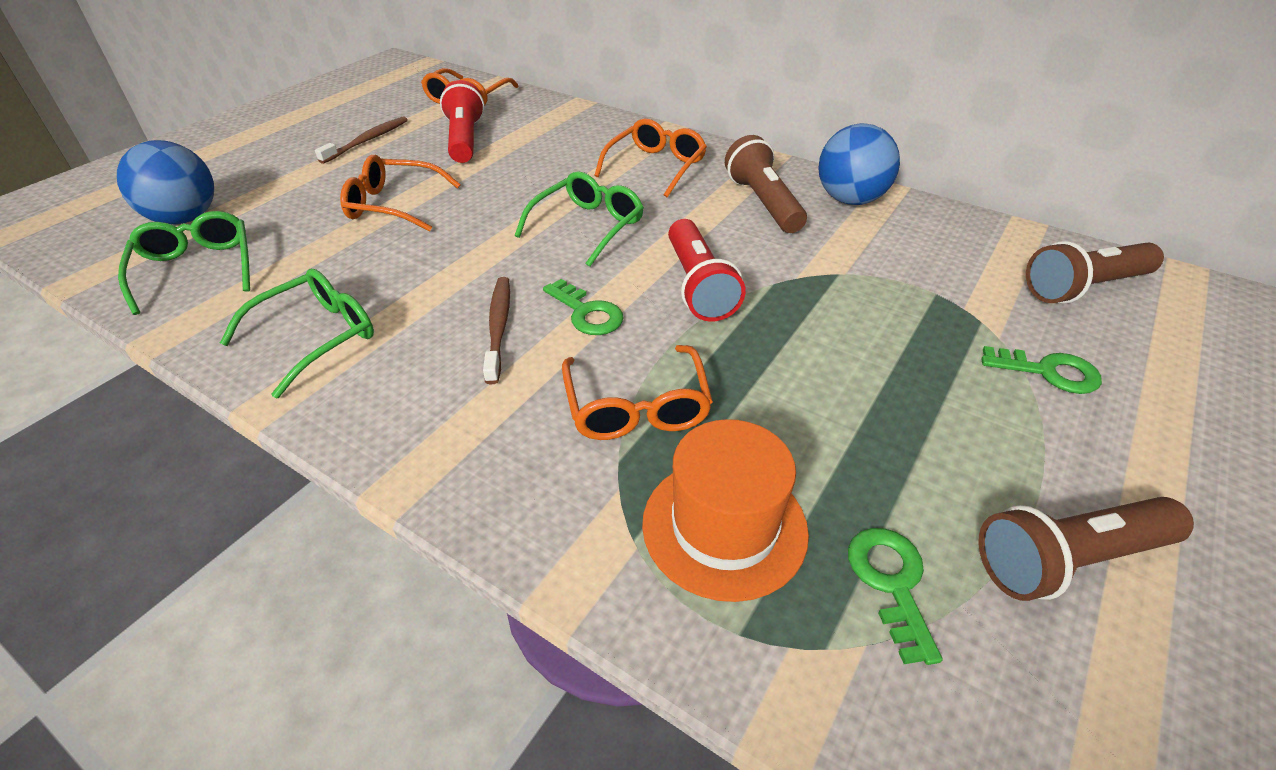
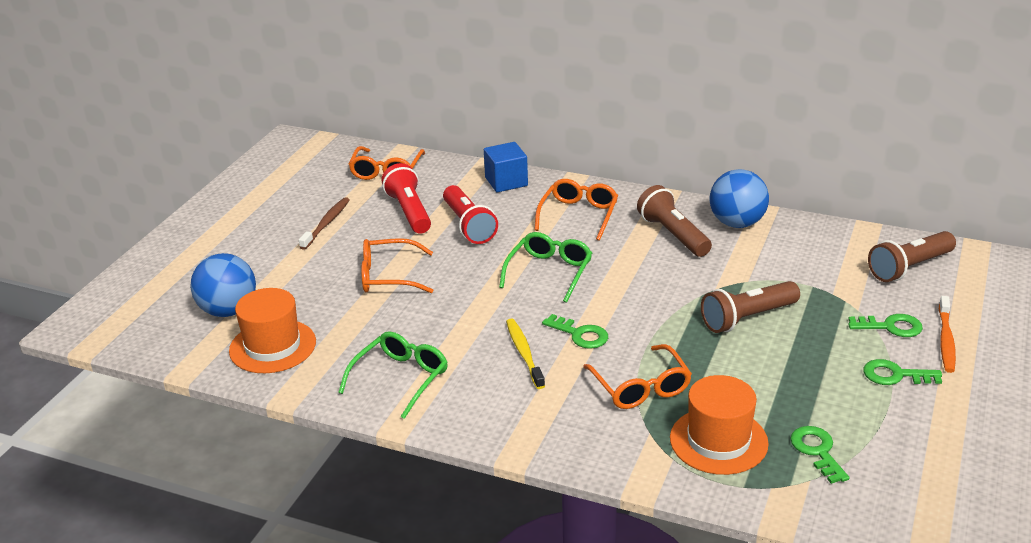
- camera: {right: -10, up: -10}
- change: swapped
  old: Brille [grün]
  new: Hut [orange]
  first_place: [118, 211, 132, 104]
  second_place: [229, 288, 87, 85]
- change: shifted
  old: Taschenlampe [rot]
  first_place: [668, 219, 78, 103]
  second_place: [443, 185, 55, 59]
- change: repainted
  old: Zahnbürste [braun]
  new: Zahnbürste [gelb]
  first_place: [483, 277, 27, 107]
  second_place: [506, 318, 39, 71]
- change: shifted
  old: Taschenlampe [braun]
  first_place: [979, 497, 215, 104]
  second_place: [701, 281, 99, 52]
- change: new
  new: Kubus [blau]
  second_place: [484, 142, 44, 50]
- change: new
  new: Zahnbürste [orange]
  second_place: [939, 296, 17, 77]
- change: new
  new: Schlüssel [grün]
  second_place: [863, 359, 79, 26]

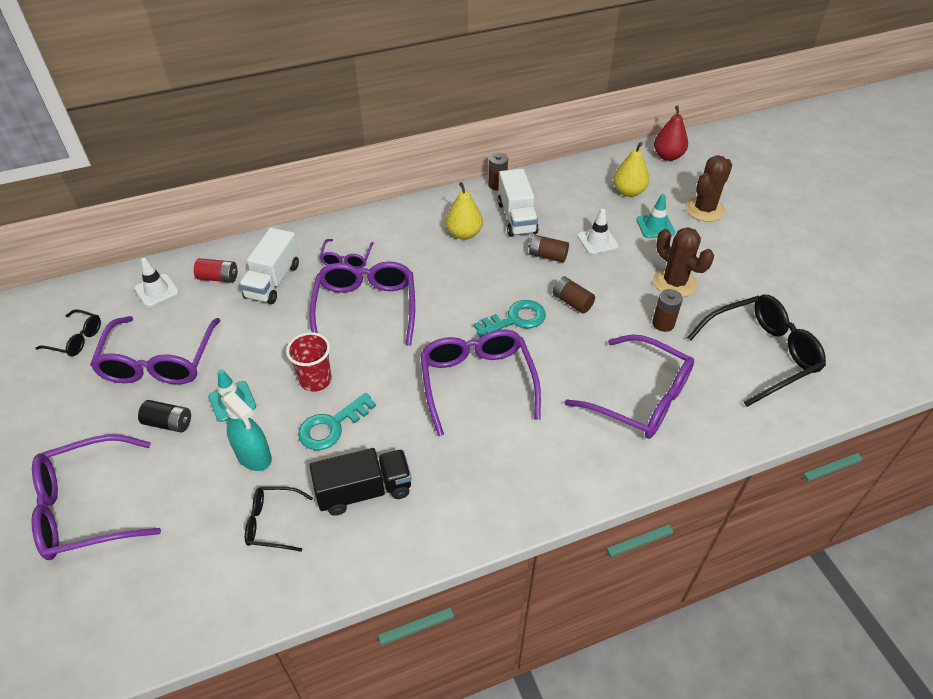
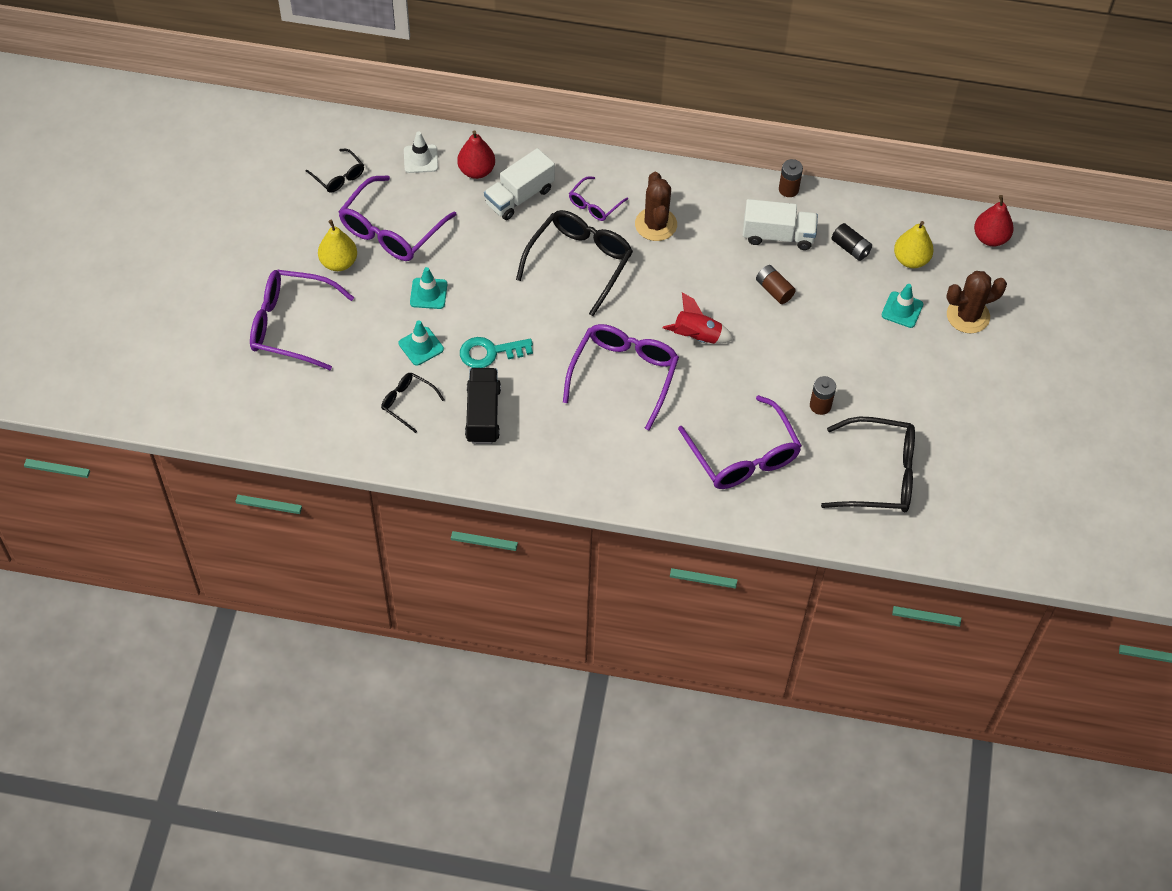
- camera: {right: 30, up: 10}
- change: rotated
  old: Lastwagen [weiß]
  first_place: [498, 169, 41, 68]
  second_place: [743, 199, 75, 51]
  degrees: -105
- change: shifted
  old: Birne [gelb]
  first_place: [446, 182, 37, 58]
  second_place: [318, 220, 39, 51]
- change: gone
  old: Leitkegel [weiß]
  first_place: [577, 209, 41, 46]
- change: shifted
  old: Kaktus [braun]
  first_place: [653, 227, 61, 70]
  second_place: [635, 172, 42, 69]
- change: swapped
  old: Batterie [rot]
  new: Birne [rot]
  first_place: [194, 258, 44, 25]
  second_place: [457, 130, 38, 49]
- change: repainted
  old: Brille [lila]
  new: Brille [schwarz]
  first_place: [309, 261, 106, 85]
  second_place: [516, 210, 117, 106]
- change: gone
  old: Batterie [braun]
  first_place: [552, 276, 43, 37]
- change: swapped
  old: Schlüssel [türkis]
  new: Rakete [rot]
  first_place: [474, 300, 72, 37]
  second_place: [663, 293, 71, 51]
- change: gone
  old: Becher [rot]
  first_place: [286, 332, 46, 60]
- change: swapped
  old: Sprühflasche [türkis]
  new: Leitkegel [türkis]
  first_place: [221, 391, 51, 80]
  second_place: [399, 320, 45, 46]
- change: shifted
  old: Batterie [schwarz]
  first_place: [138, 400, 53, 33]
  second_place: [832, 223, 40, 38]
- change: rotated
  old: Lastwagen [schwarz]
  first_place: [310, 448, 102, 68]
  second_place: [465, 368, 36, 76]
  degrees: -105

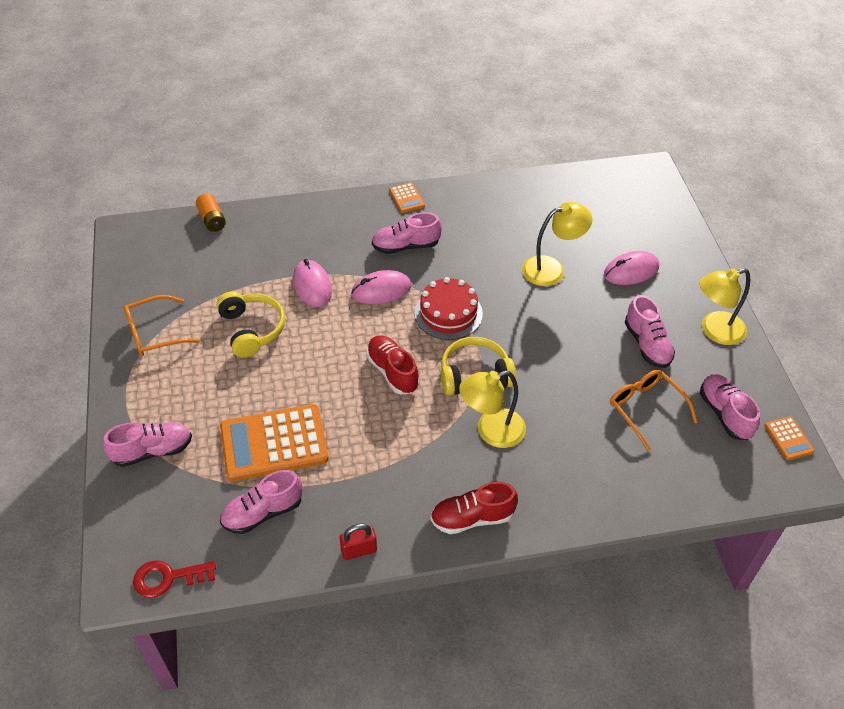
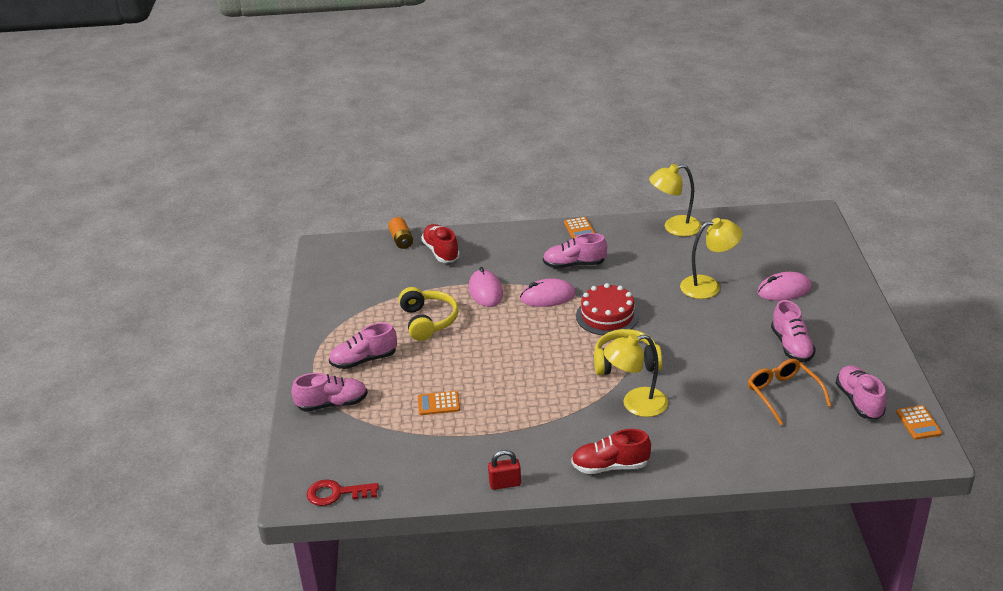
- camera: {right: 10, up: -15}
- change: shifted
  old: Lampe [gelb]
  first_place: [699, 268, 51, 77]
  second_place: [649, 164, 53, 72]
- change: gone
  old: Brille [orange]
  first_place: [124, 295, 76, 61]
- change: shifted
  old: Schuh [rot]
  first_place: [366, 335, 53, 60]
  second_place: [421, 224, 39, 39]
- change: scaled
  old: Taschenrechner [orange]
  first_place: [220, 404, 109, 77]
  second_place: [418, 391, 42, 24]
  factor: 0.46
- change: shifted
  old: Schuh [rosa]
  first_place: [220, 470, 83, 64]
  second_place: [329, 323, 68, 46]

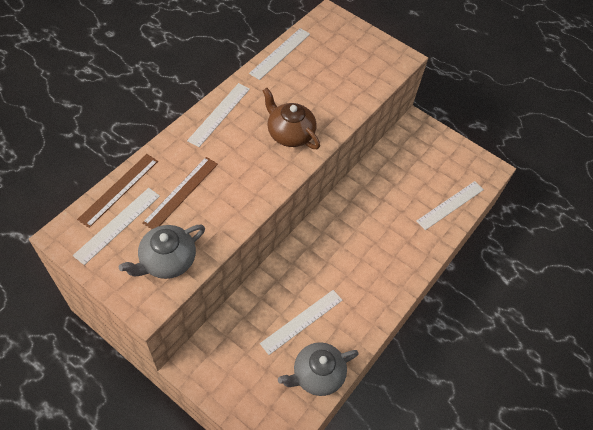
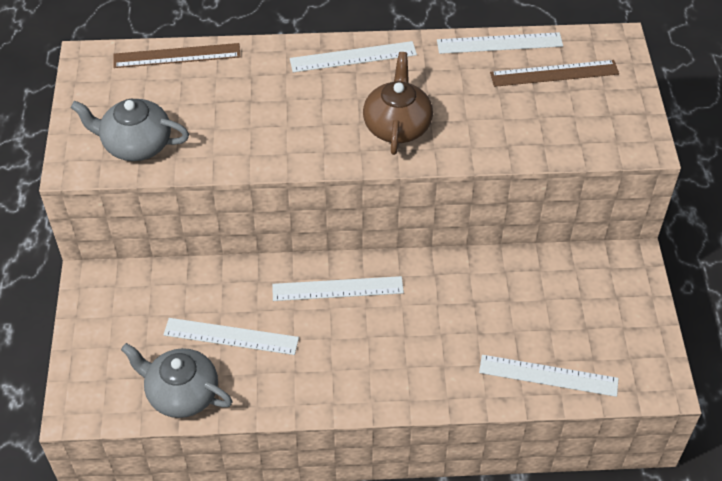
- camera: {right: 55, up: -5}
- change: shifted
  old: Lineal [braun]
  first_place: [143, 157, 75, 72]
  second_place: [490, 60, 129, 27]
- change: shifted
  old: Lineal [weiß]
  first_place: [73, 188, 87, 77]
  second_place: [272, 276, 132, 25]

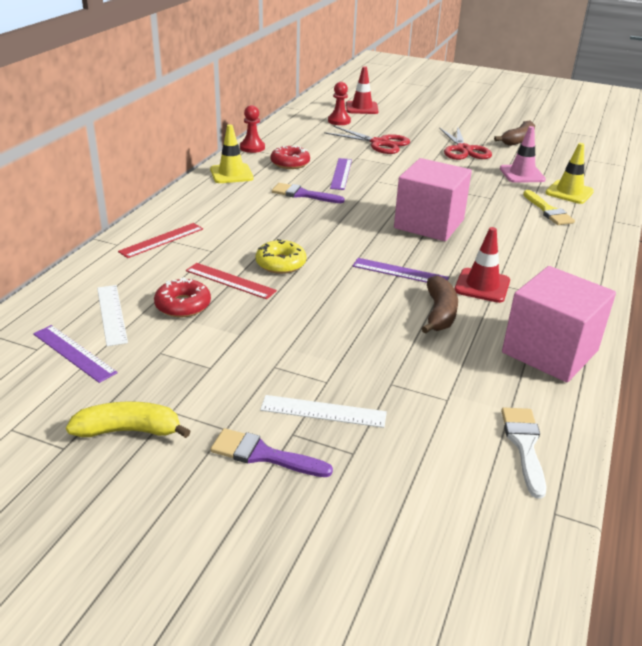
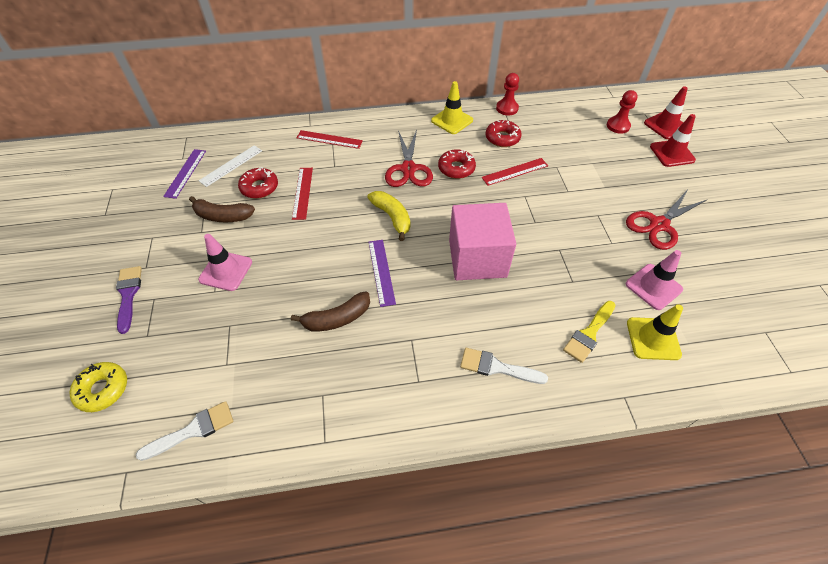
- camera: {right: 60, up: 20}
- change: shifted
  old: Banane [braun]
  first_place: [494, 120, 41, 26]
  second_place: [189, 196, 66, 26]
- change: shifted
  old: Schere [rot]
  first_place: [324, 126, 86, 28]
  second_place: [385, 129, 48, 58]
- change: repainted
  old: Lineal [lila]
  new: Lineal [rot]
  first_place: [330, 158, 22, 32]
  second_place: [481, 158, 67, 28]
- change: swapped
  old: Pinsel [lila]
  new: Donut [rot]
  first_place: [272, 183, 73, 20]
  second_place: [438, 149, 38, 30]
- change: shifted
  old: Leitkegel [rot]
  first_place: [455, 227, 55, 76]
  second_place: [650, 114, 46, 53]
- change: shifted
  old: Donut [gelb]
  first_place: [256, 239, 51, 35]
  second_place: [70, 362, 57, 50]
- change: gone
  old: Kubus [rosa]
  first_place: [502, 266, 114, 116]
- change: gone
  old: Lineal [weiß]
  first_place: [260, 395, 127, 33]
- change: shifted
  old: Banane [gelb]
  first_place: [66, 401, 125, 37]
  second_place: [367, 191, 43, 50]
- change: new
  new: Leitkegel [rosa]
  second_place: [198, 234, 54, 57]
- change: new
  new: Pinsel [weiß]
  second_place: [460, 348, 88, 36]

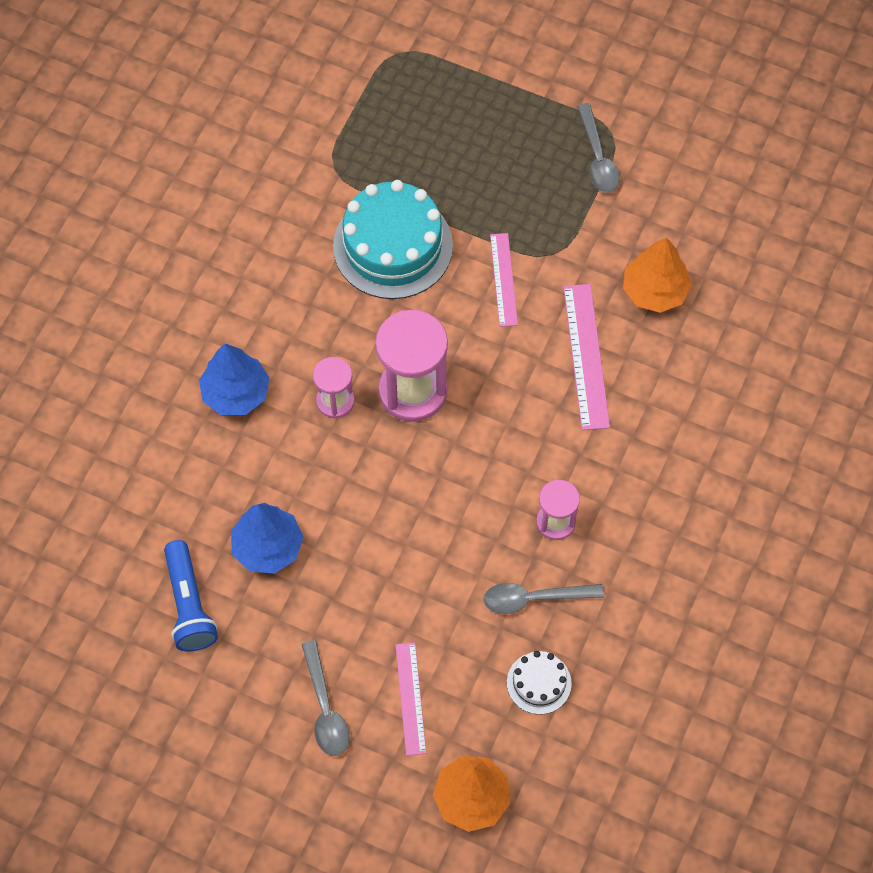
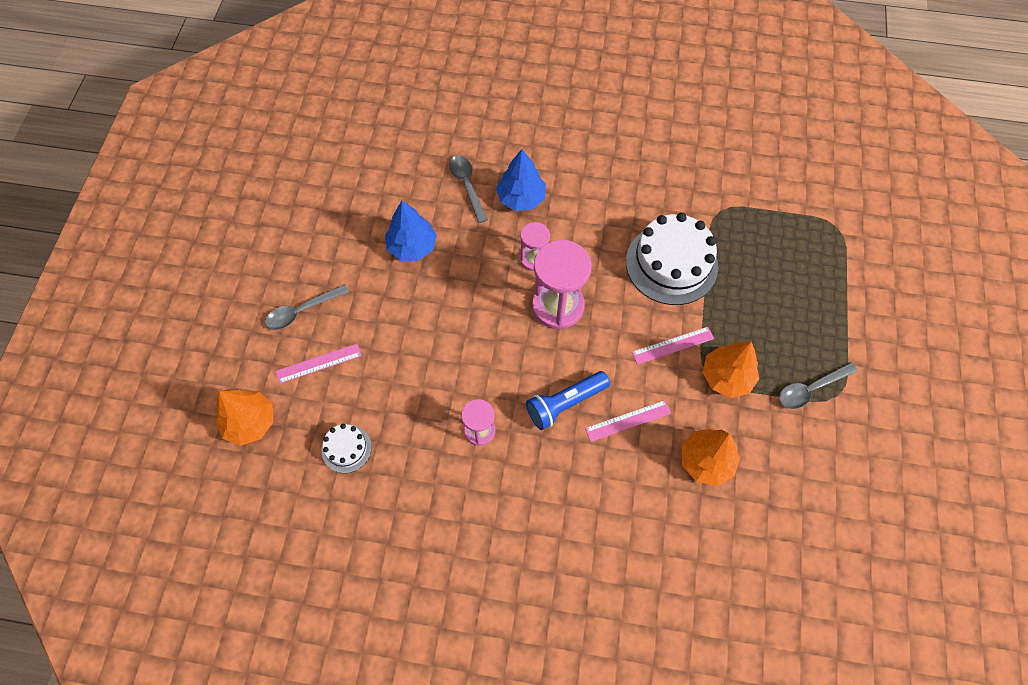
- camera: {right: 75, up: 0}
- change: repainted
  old: Kuchen [türkis]
  new: Kuchen [weiß]
  first_place: [333, 180, 120, 119]
  second_place: [626, 213, 92, 92]
- change: scaled
  old: Lineal [rosa]
  first_place: [563, 284, 47, 146]
  second_place: [585, 400, 86, 42]
  factor: 0.66
- change: shifted
  old: Taschenlampe [blau]
  first_place: [164, 540, 54, 111]
  second_place: [526, 371, 84, 59]
- change: shifted
  old: Löffel [grau]
  first_place: [483, 583, 121, 31]
  second_place: [449, 155, 39, 68]
- change: new
  new: Baum [orange]
  second_place: [702, 341, 57, 57]

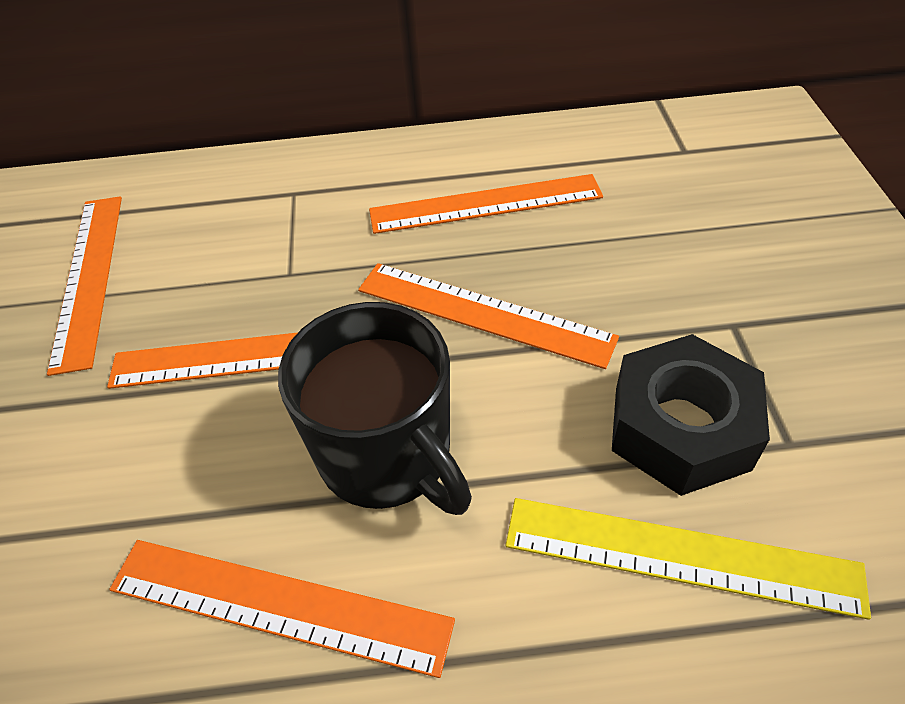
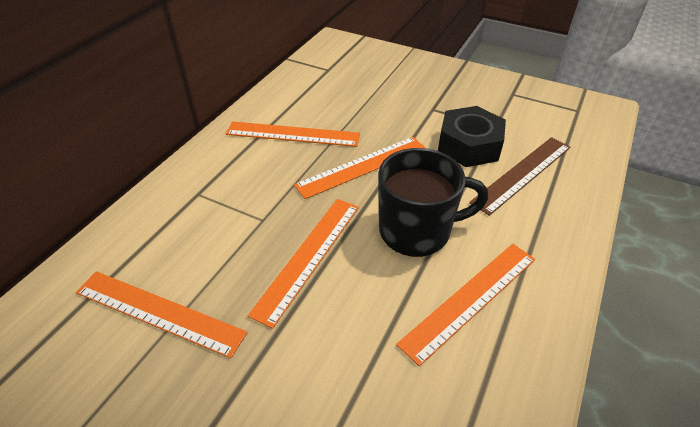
- camera: {right: -60, up: -5}
- change: rotated
  old: Lineal [orange]
  first_place: [369, 174, 234, 60]
  second_place: [226, 121, 134, 26]
  degrees: 75
- change: repainted
  old: Lineal [gelb]
  new: Lineal [braun]
  first_place: [505, 498, 366, 122]
  second_place: [469, 137, 102, 79]

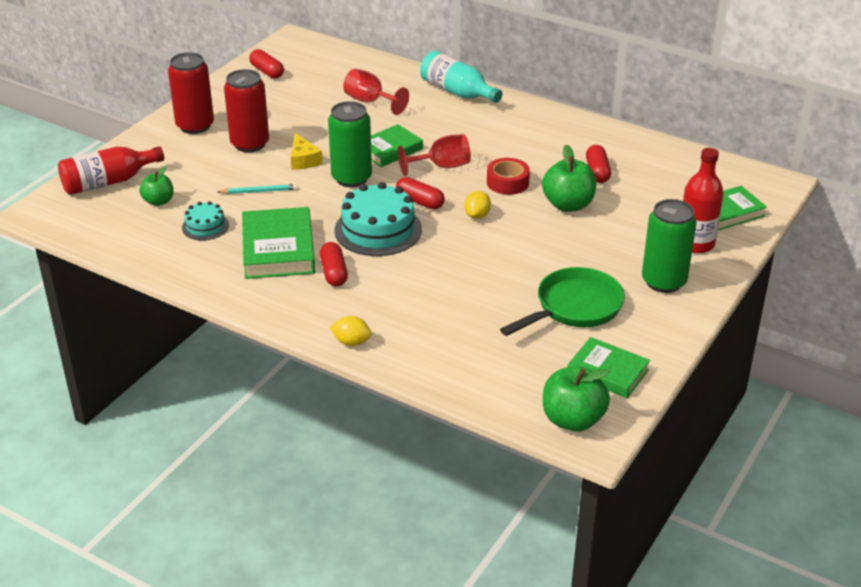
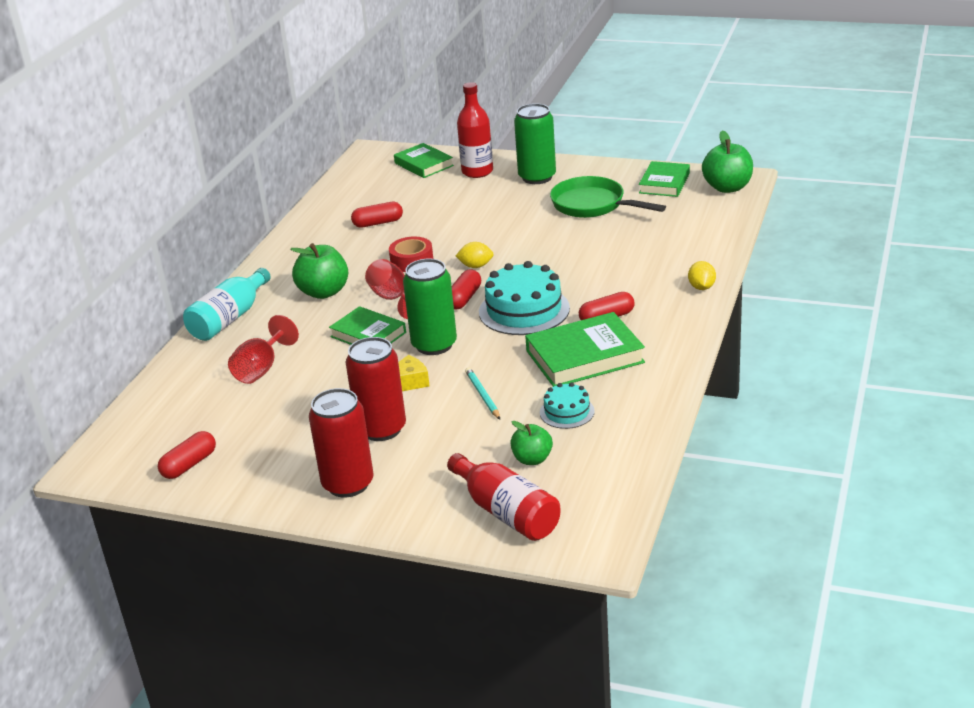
- camera: {right: -100, up: -5}
- change: shifted
  old: Apfel [grün]
  first_place: [542, 145, 55, 67]
  second_place: [290, 243, 58, 56]

